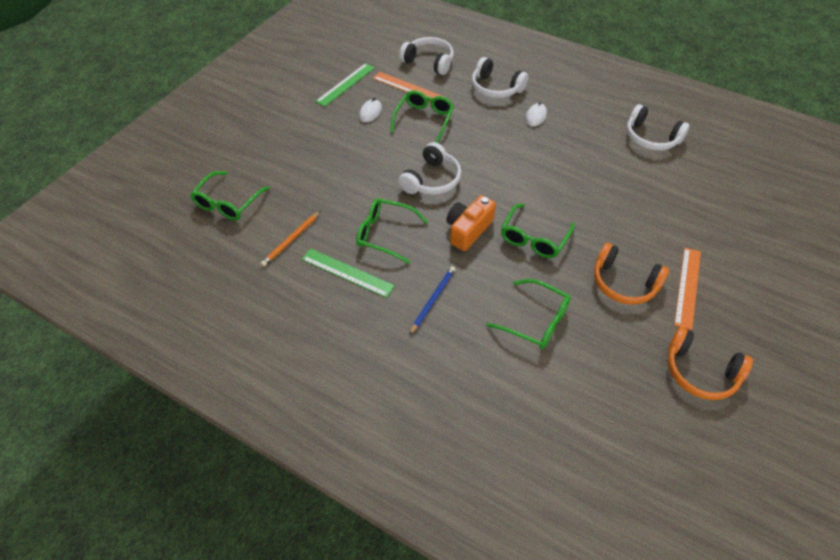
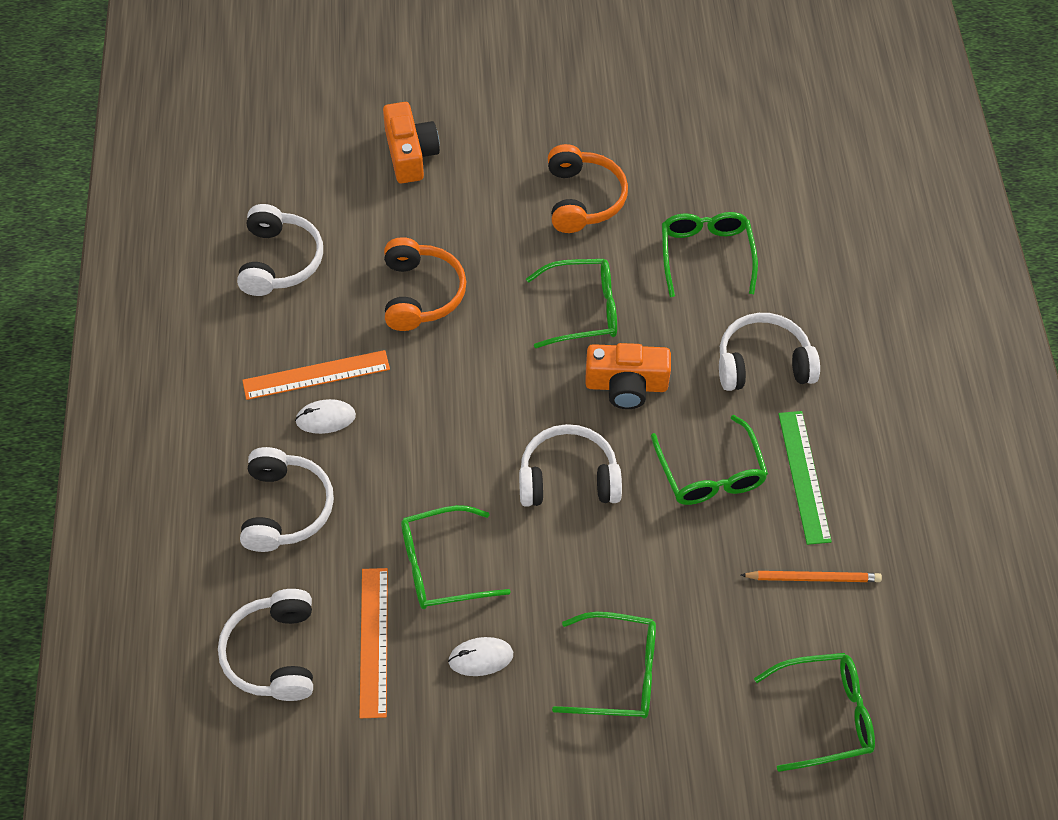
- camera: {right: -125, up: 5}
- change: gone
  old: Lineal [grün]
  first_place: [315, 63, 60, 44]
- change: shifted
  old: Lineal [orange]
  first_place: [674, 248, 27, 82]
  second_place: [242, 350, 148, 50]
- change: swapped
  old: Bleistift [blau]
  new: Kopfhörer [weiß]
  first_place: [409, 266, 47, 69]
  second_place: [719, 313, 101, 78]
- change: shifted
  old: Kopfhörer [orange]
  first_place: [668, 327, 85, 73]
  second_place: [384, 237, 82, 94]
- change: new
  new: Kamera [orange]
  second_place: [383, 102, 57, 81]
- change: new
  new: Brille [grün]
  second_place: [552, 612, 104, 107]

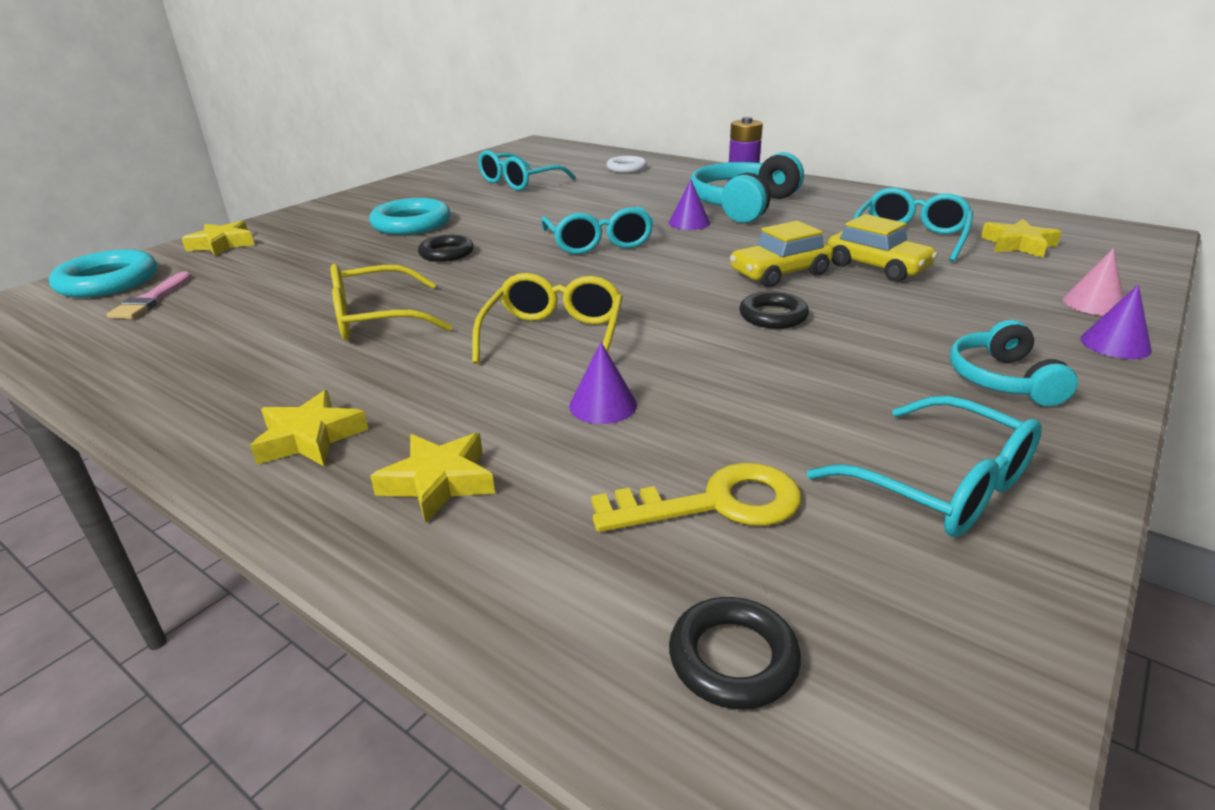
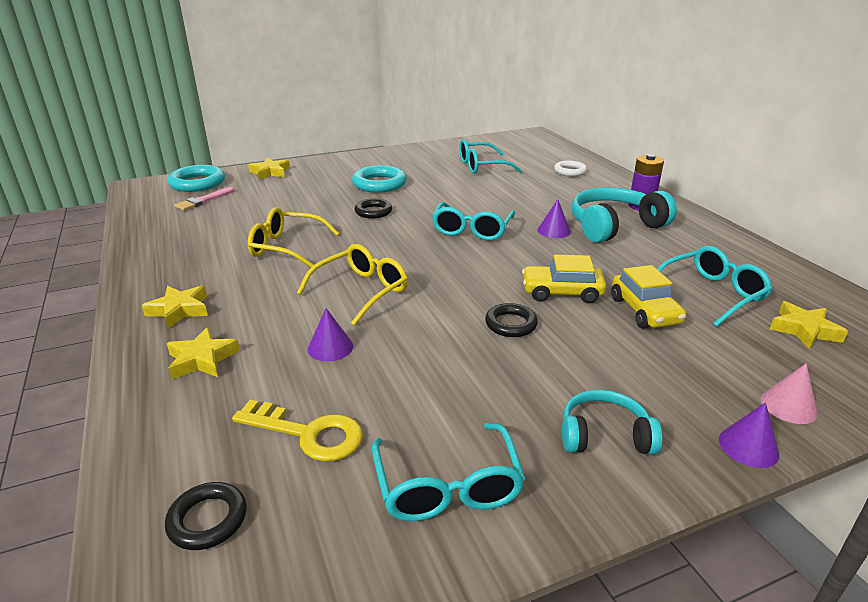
- camera: {right: 30, up: 0}
- change: rotated
  old: Kopfhörer [türkis]
  first_place: [950, 320, 128, 86]
  second_place: [562, 390, 100, 64]
  degrees: 60

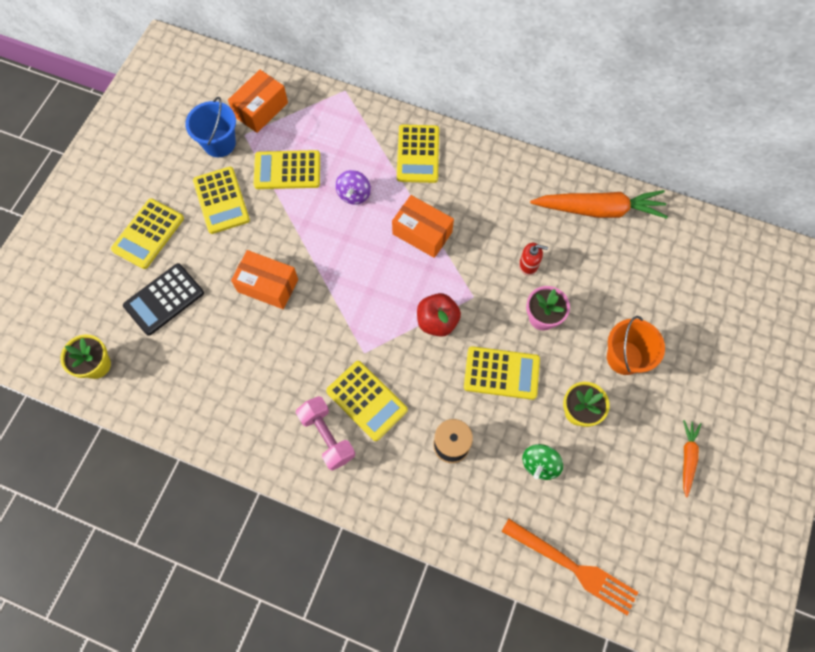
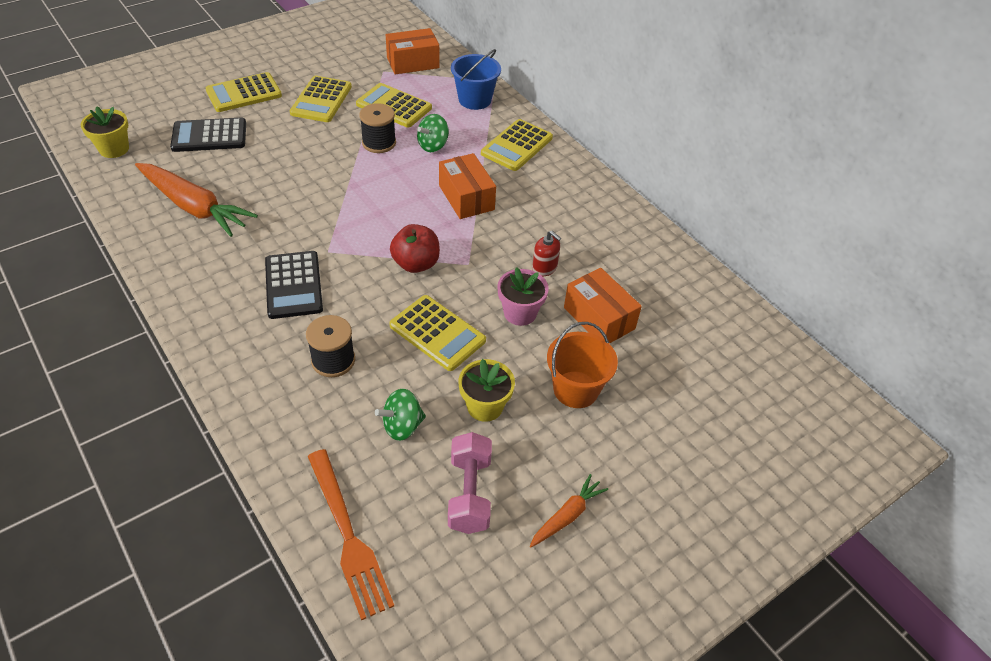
- camera: {right: 30, up: -20}
- change: shifted
  old: Eimer [blau]
  first_place: [185, 97, 51, 60]
  second_place: [451, 49, 50, 61]
- change: repainted
  old: Kreisel [lila]
  new: Kreisel [grün]
  first_place: [335, 170, 36, 35]
  second_place: [417, 114, 32, 38]
- change: shifted
  old: Karotte [orange]
  first_place: [530, 190, 138, 29]
  second_place: [135, 163, 123, 74]
- change: shifted
  old: Schachtel [orange]
  first_place: [231, 250, 67, 59]
  second_place: [564, 268, 78, 76]
- change: repainted
  old: Taschenrechner [gelb]
  new: Taschenrechner [schwarz]
  first_place: [326, 361, 82, 80]
  second_place: [265, 251, 58, 68]
- change: shifted
  old: Hantel [rosa]
  first_place: [296, 396, 59, 75]
  second_place: [448, 432, 44, 102]
- change: new
  new: Garnrolle [schwarz]
  second_place: [359, 103, 37, 50]

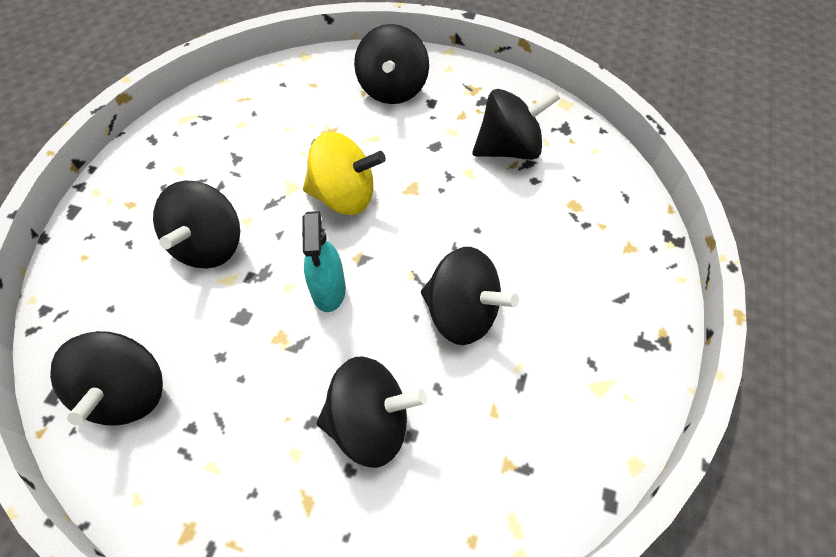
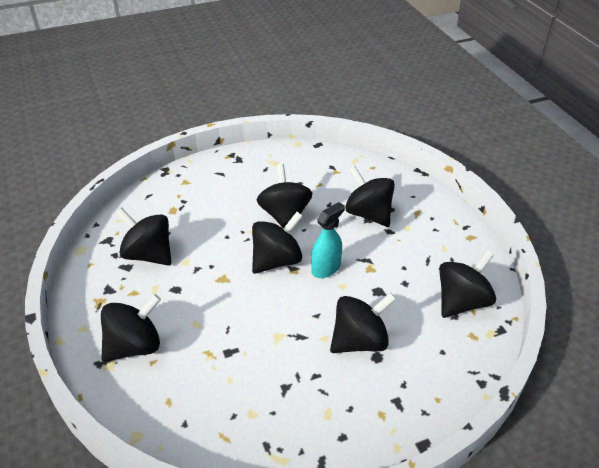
- camera: {right: -130, up: -15}
- change: gone
  old: Kreisel [gelb]
  first_place: [303, 132, 83, 83]
- change: new
  new: Kreisel [schwarz]
  second_place: [252, 212, 51, 62]

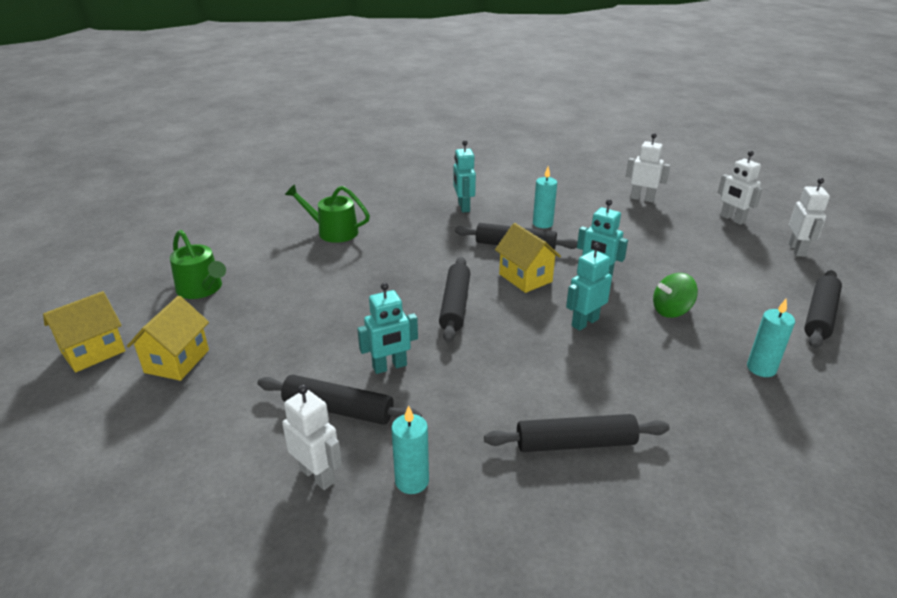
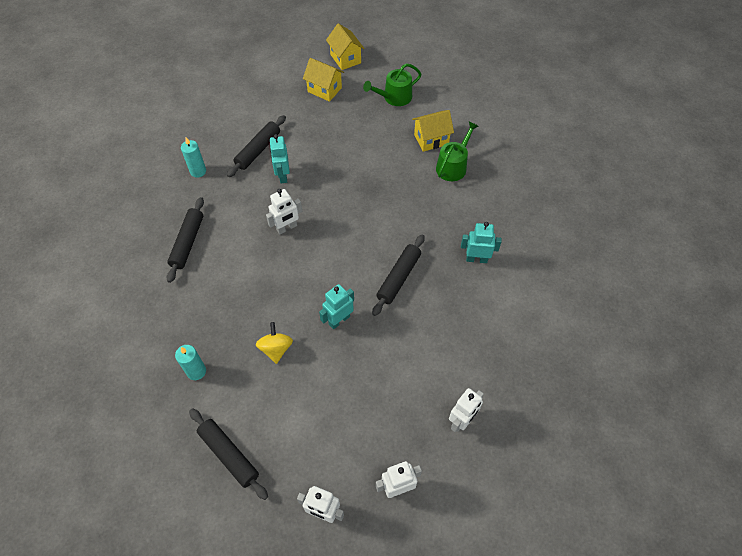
- camera: {right: 105, up: 25}
- change: gone
  old: Kerze [türkis]
  first_place: [533, 167, 24, 61]
- change: shifted
  old: Haus [gelb]
  first_place: [495, 223, 66, 70]
  second_place: [412, 110, 42, 42]
- change: gone
  old: Roboter [türkis]
  first_place: [566, 243, 46, 88]
- change: gone
  old: Nudelholz [schwarz]
  first_place: [439, 257, 31, 86]
- change: repainted
  old: Kreisel [grün]
  new: Kreisel [gelb]
  first_place: [653, 273, 45, 45]
  second_place: [256, 322, 37, 42]
- change: shifted
  old: Roboter [weiß]
  first_place: [282, 385, 60, 105]
  second_place: [266, 189, 36, 45]

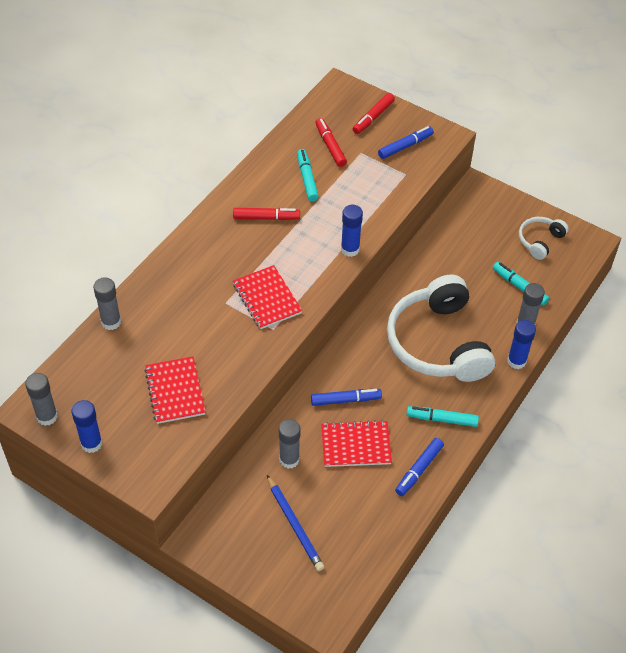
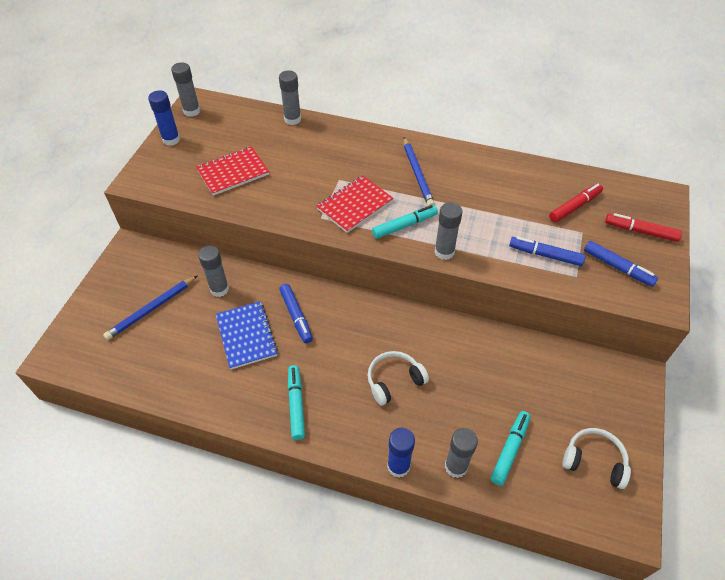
- camera: {right: 75, up: 0}
- change: shifted
  old: Filzstift [türkis]
  first_place: [297, 149, 22, 52]
  second_place: [372, 205, 66, 34]
- change: repainted
  old: Klebestift [blau]
  new: Klebestift [grau]
  first_place: [341, 205, 22, 52]
  second_place: [434, 202, 29, 58]
- change: gone
  old: Filzstift [rot]
  first_place: [233, 208, 67, 12]
- change: scaled
  old: Kopfhörer [weiß]
  first_place: [387, 274, 108, 108]
  second_place: [368, 351, 61, 55]
  factor: 0.46
- change: repainted
  old: Notizbuch [rot]
  new: Notizbuch [blau]
  first_place: [321, 420, 71, 47]
  second_place: [216, 301, 62, 68]
- change: shifted
  old: Filzstift [blau]
  first_place: [395, 438, 49, 58]
  second_place: [509, 237, 77, 29]
- change: new
  new: Bleistift [blau]
  second_place: [403, 137, 32, 69]

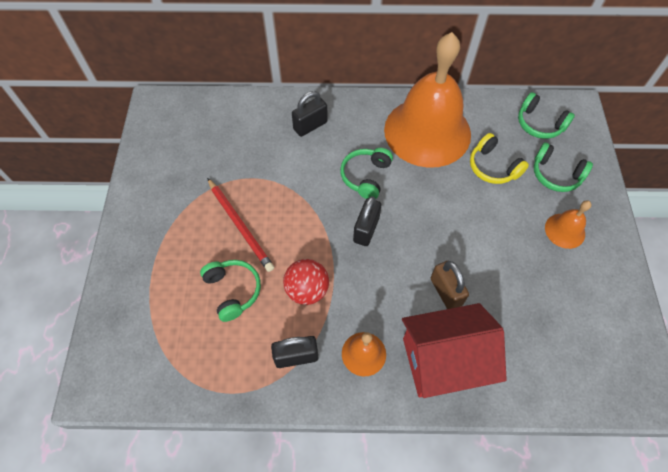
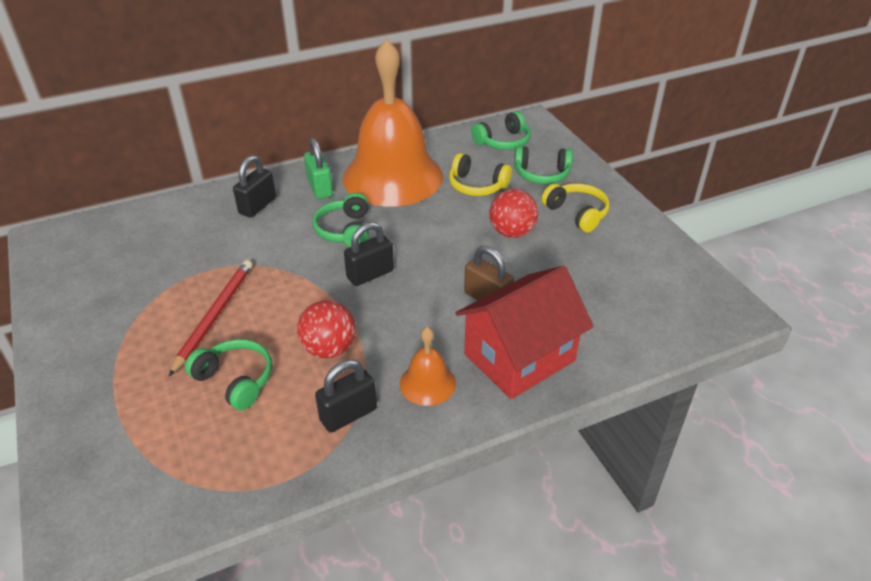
- camera: {right: -25, up: -20}
- change: rotated
  old: Kopfhörer [grün]
  first_place: [518, 92, 57, 47]
  second_place: [471, 111, 60, 39]
  degrees: -45
- change: rotated
  old: Bleistift [rot]
  first_place: [207, 178, 67, 94]
  second_place: [169, 260, 84, 116]
  degrees: -105
- change: rotated
  old: Vorhängeschloss [schwarz]
  first_place: [353, 196, 28, 50]
  second_place: [344, 222, 50, 64]
  degrees: 60
- change: swapped
  old: Glocke [orange]
  new: Kopfhörer [gelb]
  first_place: [545, 200, 47, 49]
  second_place: [542, 183, 67, 49]
- change: new
  new: Vorhängeschloss [grün]
  second_place: [304, 138, 29, 61]
- change: new
  new: Ball [rot]
  second_place: [489, 189, 49, 49]

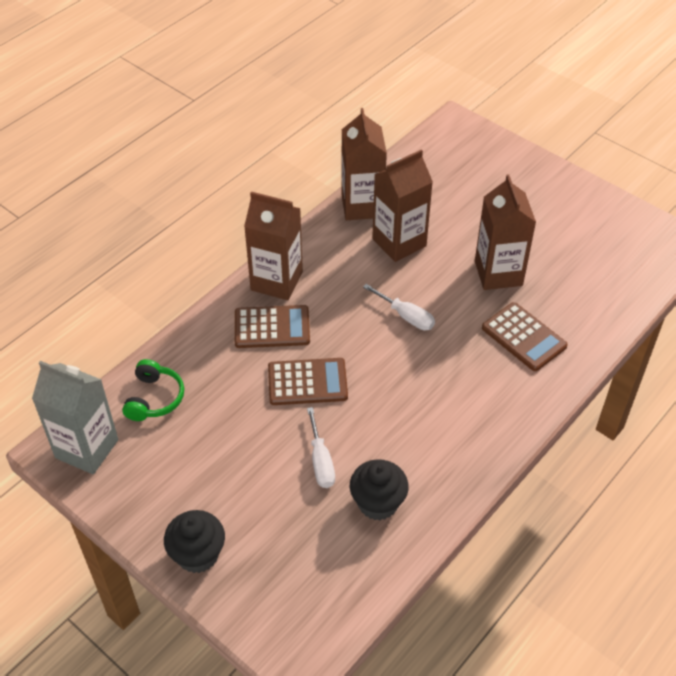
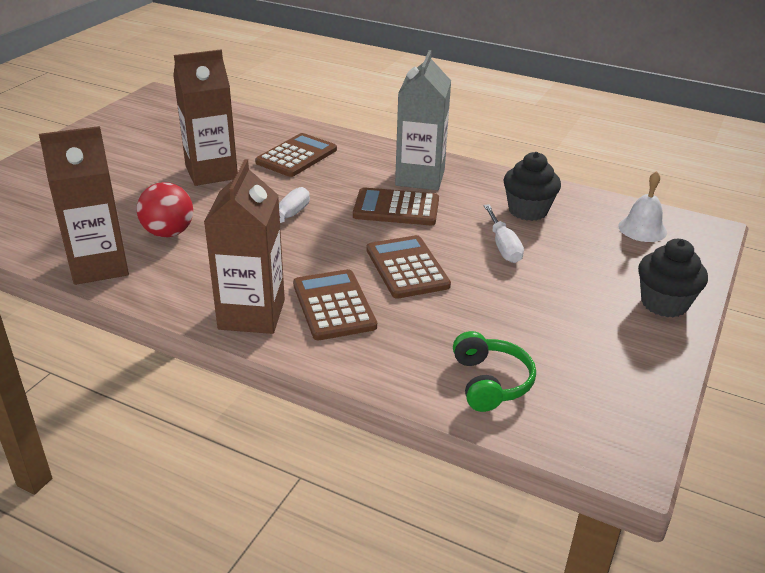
- camera: {right: -105, up: -15}
- change: swapped
  old: Getränkekarton [braun]
  new: Ball [rot]
  first_place: [372, 150, 61, 112]
  second_place: [137, 182, 56, 55]
- change: rotated
  old: Kopfhörer [grün]
  first_place: [122, 359, 62, 62]
  second_place: [453, 331, 83, 81]
  degrees: 90
- change: shifted
  old: Getränkekarton [grau]
  first_place: [32, 361, 87, 113]
  second_place: [395, 50, 56, 140]
- change: rotated
  old: Schraubenzieher [weiß]
  first_place: [307, 407, 28, 81]
  second_place: [483, 204, 41, 59]
  degrees: 105
- change: new
  new: Glocke [weiß]
  second_place: [618, 171, 49, 71]
- change: new
  new: Taschenrechner [braun]
  second_place: [353, 187, 86, 38]

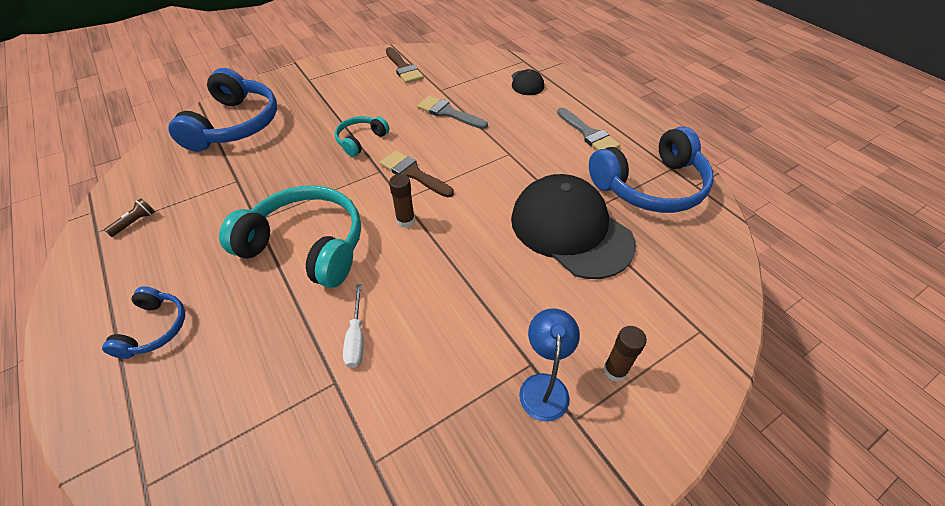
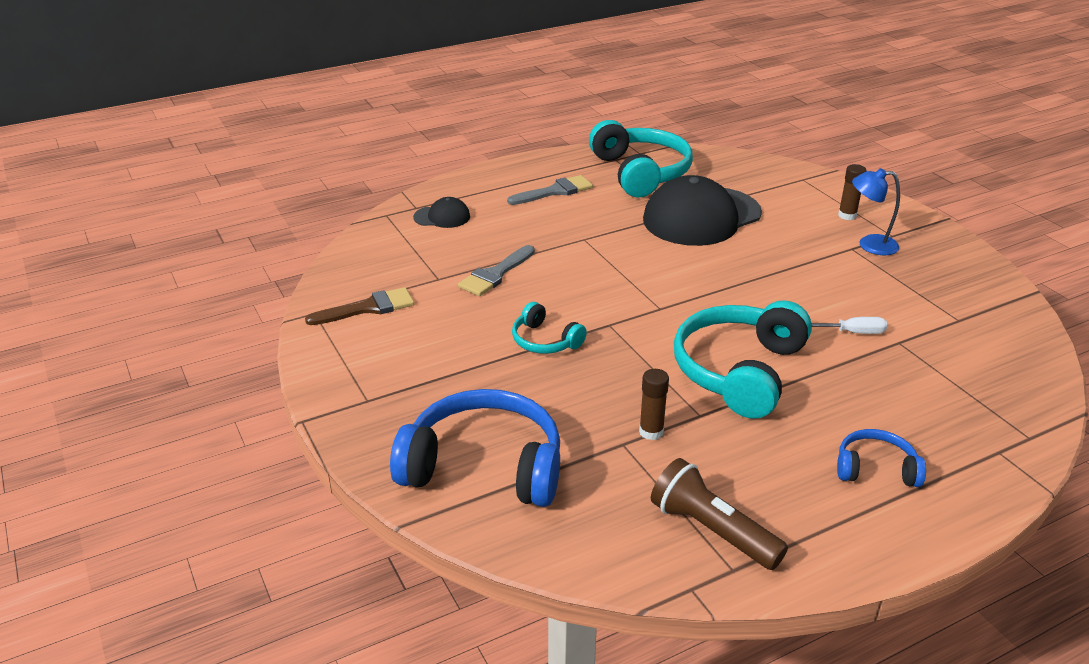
- camera: {right: -85, up: -15}
- change: repainted
  old: Kopfhörer [blau]
  new: Kopfhörer [türkis]
  first_place: [589, 126, 125, 87]
  second_place: [589, 120, 104, 77]
- change: gone
  old: Pinsel [braun]
  first_place: [380, 151, 74, 46]
- change: shifted
  old: Klebestift [braun]
  first_place: [389, 174, 26, 54]
  second_place: [639, 369, 30, 71]
- change: scaled
  old: Taschenlampe [braun]
  first_place: [104, 198, 51, 39]
  second_place: [651, 458, 137, 112]
  factor: 2.09

